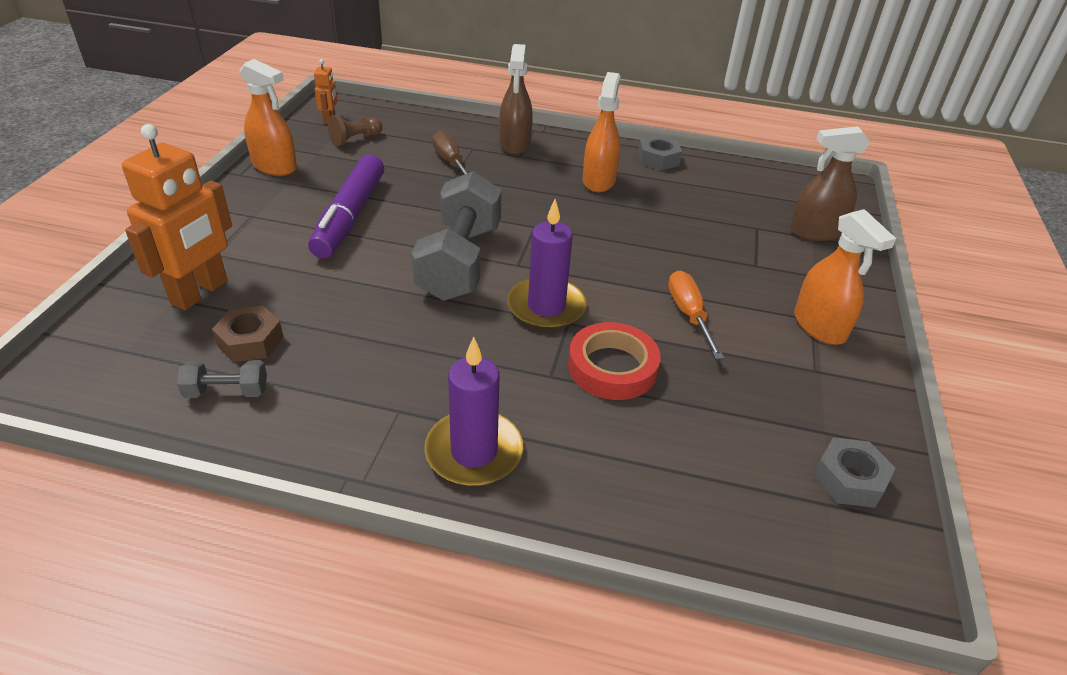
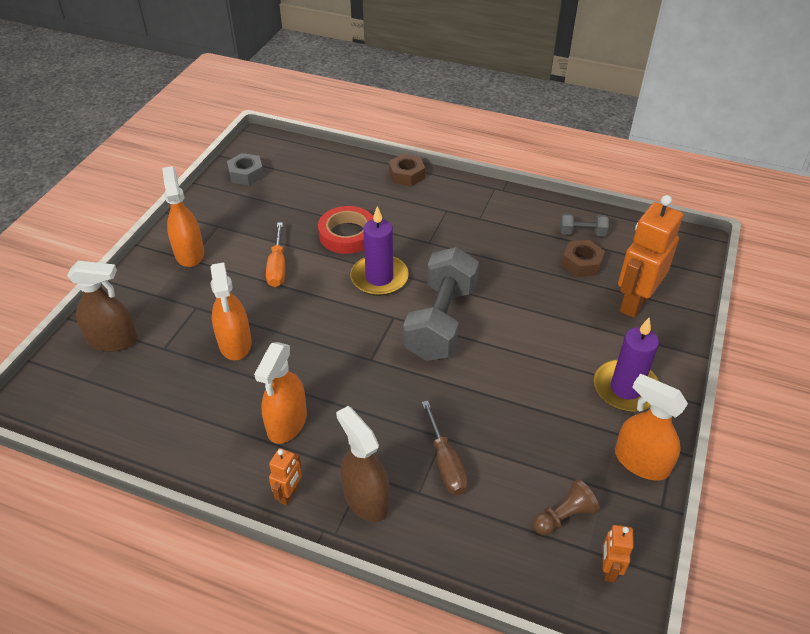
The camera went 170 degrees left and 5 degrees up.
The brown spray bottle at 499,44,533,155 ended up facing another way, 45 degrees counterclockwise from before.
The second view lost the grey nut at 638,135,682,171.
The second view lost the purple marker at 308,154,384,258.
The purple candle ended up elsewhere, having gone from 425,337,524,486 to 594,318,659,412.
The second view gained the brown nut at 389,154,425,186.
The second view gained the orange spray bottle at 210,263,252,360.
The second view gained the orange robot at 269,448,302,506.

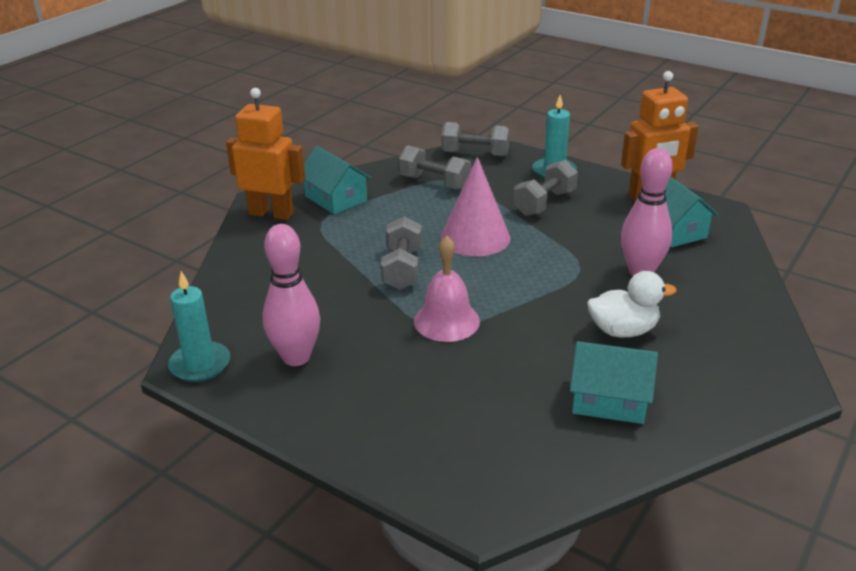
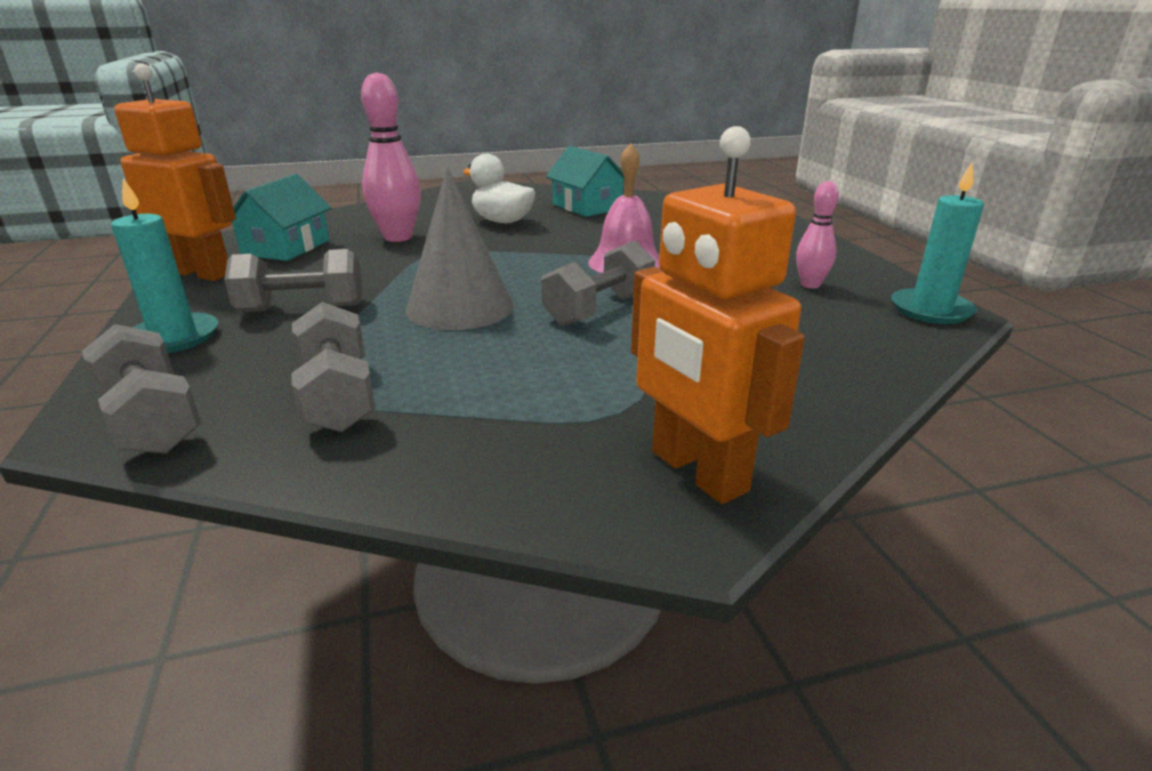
The camera went 140 degrees left and 5 degrees down.
The second view lost the turquoise house at 304,146,372,215.
What was the pink cone at 441,157,510,257 turned into the grey cone at 405,167,514,330.
The size of the pink bowling pin at 263,224,320,366 changed by a factor of 0.57.

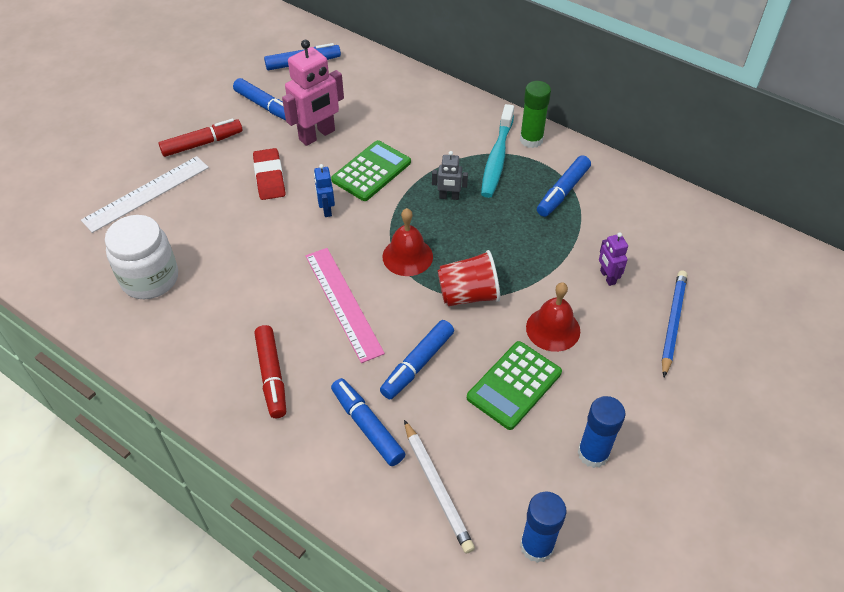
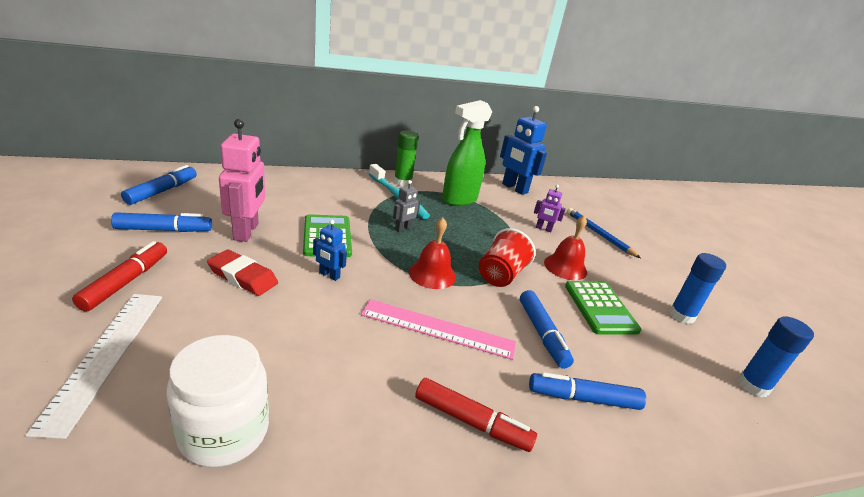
The camera went 55 degrees left and 20 degrees down.
Where the blue marker stood at 537,155,591,217, the green spray bottle came to stand at 442,100,492,206.
The second view lost the white pencil at 404,420,475,553.
The second view gained the blue robot at 500,106,547,195.

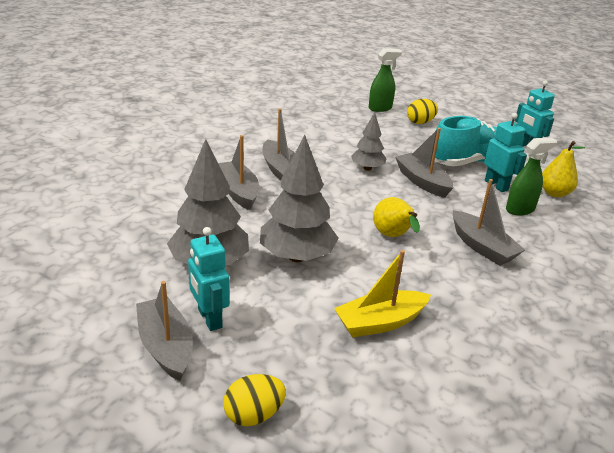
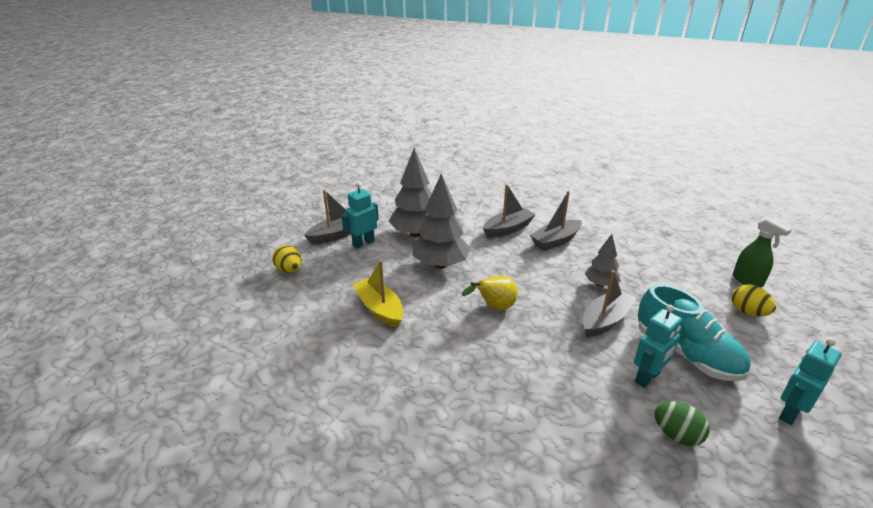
The camera went 80 degrees right and 0 degrees up.
The second view lost the green spray bottle at 506,137,557,216.
Where the yellow pear stood at 542,141,586,197, the green egg came to stand at 654,401,710,446.
The second view lost the grey boat at 453,179,525,266.

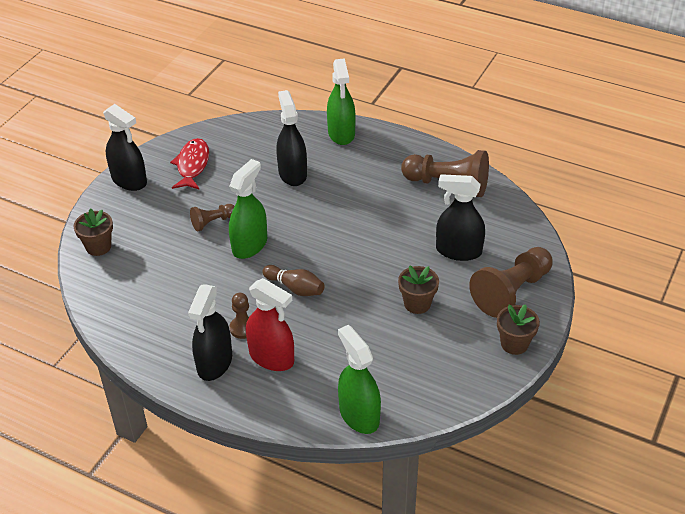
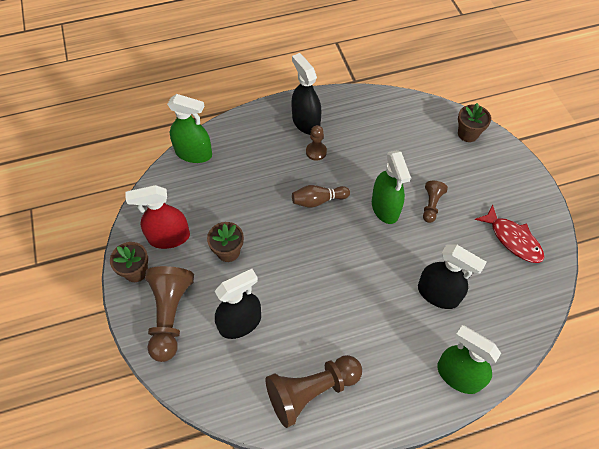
The camera went 135 degrees right and 15 degrees up.
The second view lost the black spray bottle at 103,104,147,191.
The red spray bottle ended up elsewhere, having gone from 246,278,294,371 to 125,185,190,249.

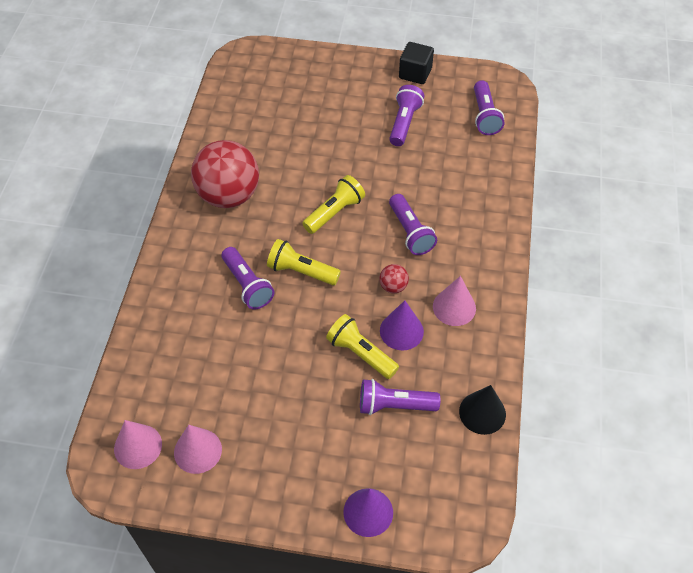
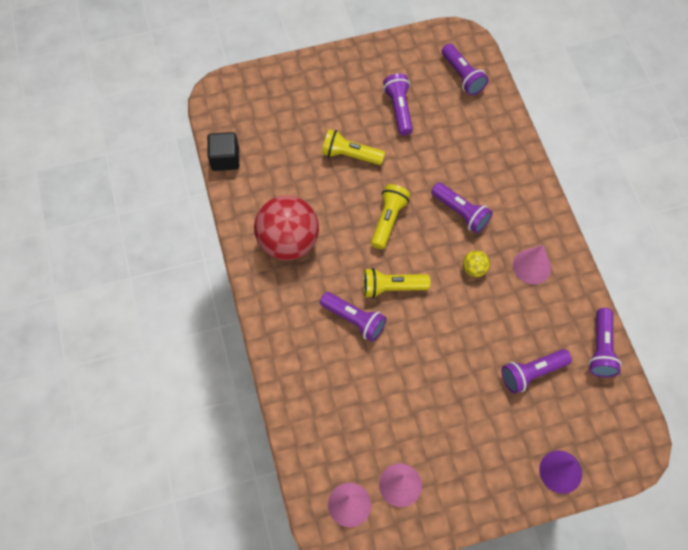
The camera went 25 degrees left and 10 degrees up.
The black cube ended up elsewhere, having gone from 399,42,434,84 to 207,132,239,171.
What was the red ball at 379,264,409,293 turned into the yellow ball at 463,250,490,277.
The second view lost the purple cone at 380,300,424,351.
The yellow flashlight ended up elsewhere, having gone from 326,314,399,379 to 322,129,385,165.
Where the black cone stood at 459,385,506,435, the purple flashlight came to stand at 588,308,622,377.

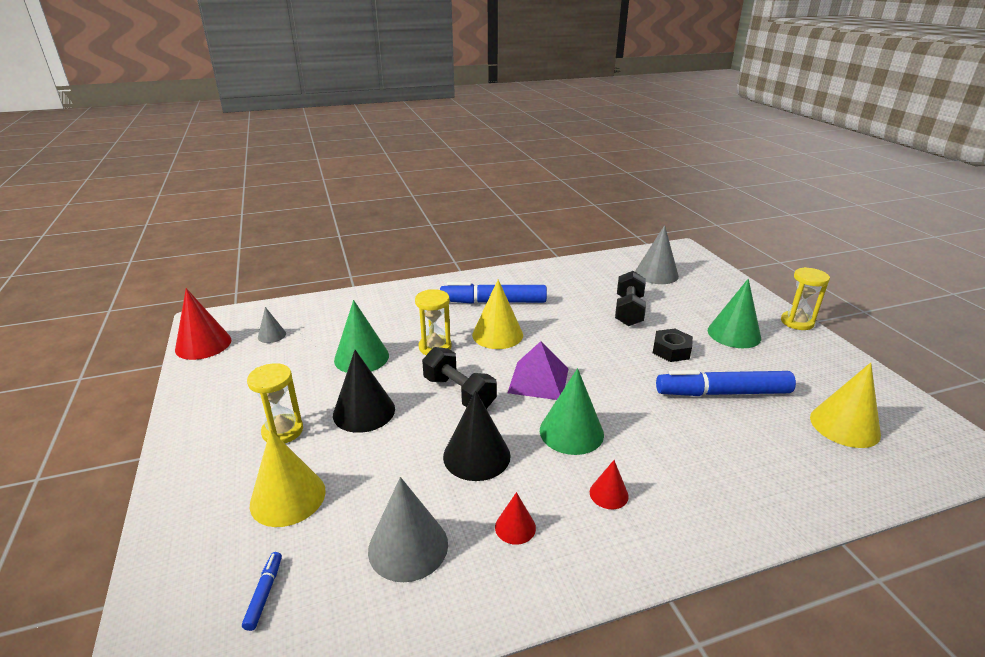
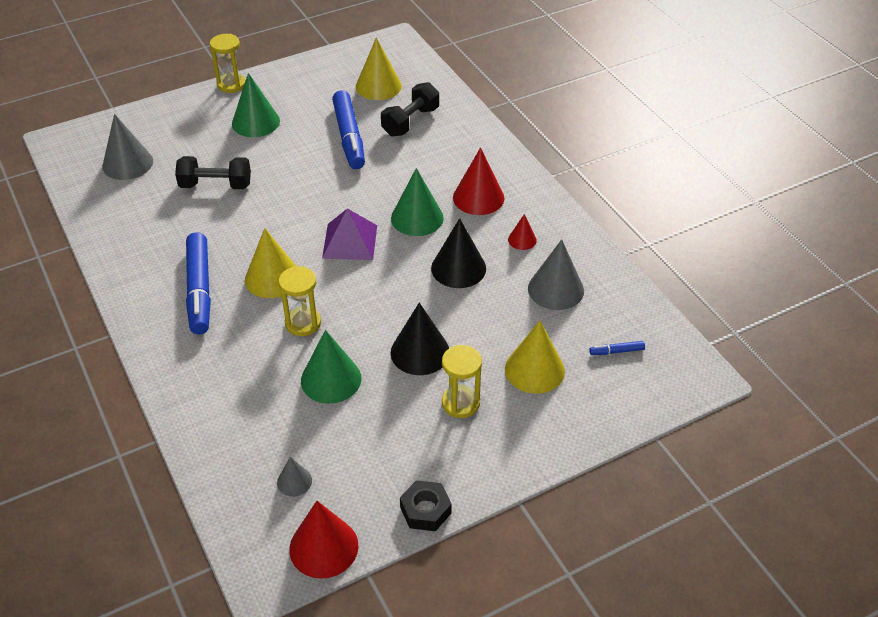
The camera went 100 degrees left and 15 degrees up.
The black nut ended up elsewhere, having gone from 653,329,693,362 to 400,480,452,531.
The black dumbbell ended up elsewhere, having gone from 422,347,497,409 to 381,82,439,137.
The size of the red cone at 590,460,629,509 changed by a factor of 1.88.

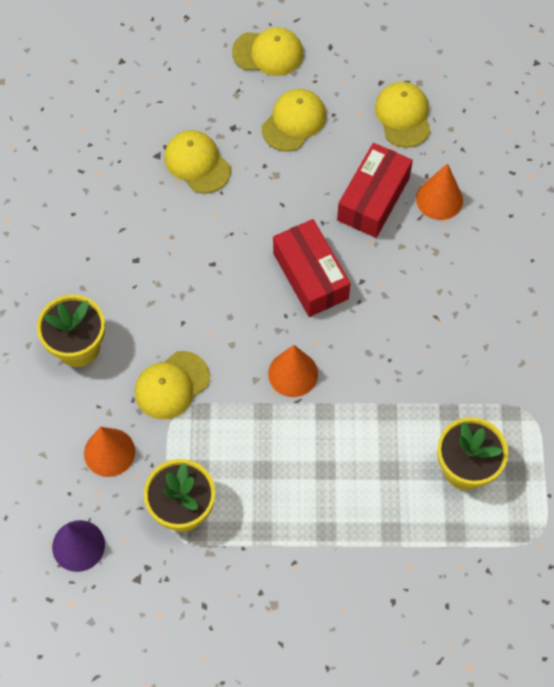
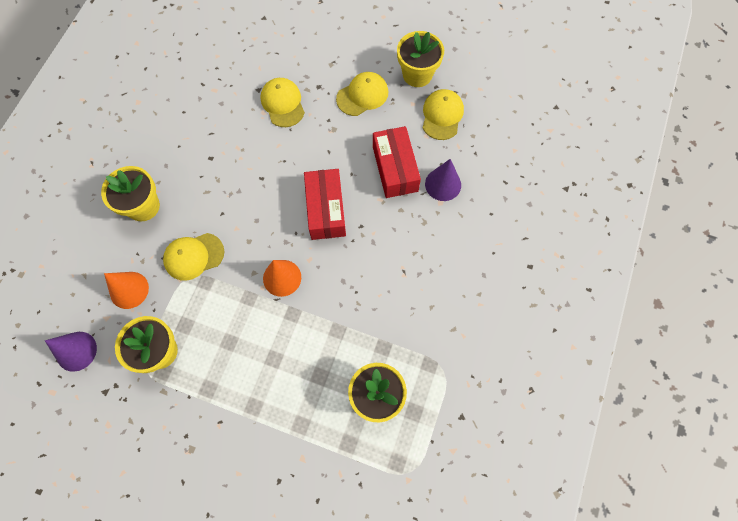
The camera went 20 degrees right and 5 degrees up.
The second view lost the yellow cap at 232,27,304,76.
The red box at 337,143,413,238 ended up facing another way, 60 degrees counterclockwise from before.
What was the orange cone at 416,163,463,220 turned into the purple cone at 425,159,461,201.
The second view gained the yellow flower pot at 397,31,444,87.

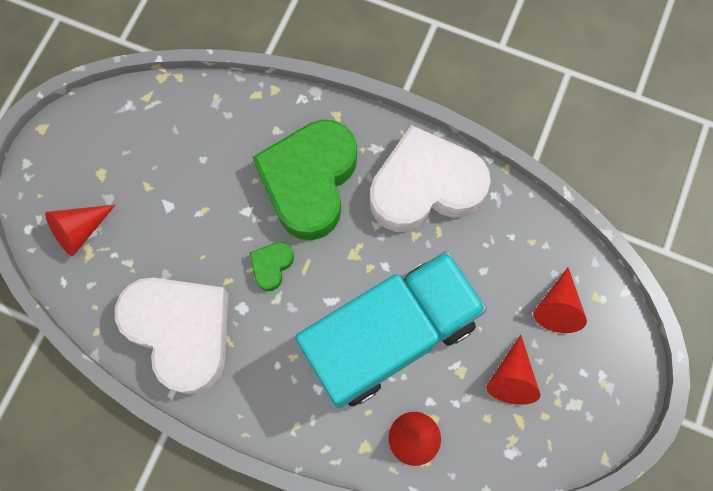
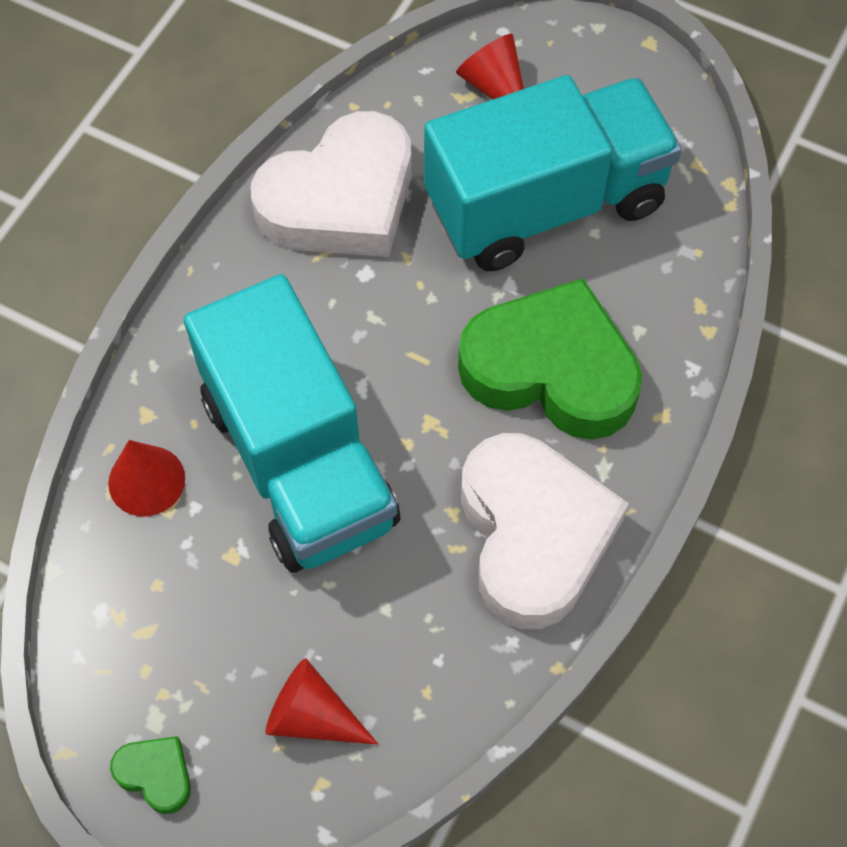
The camera went 95 degrees right and 10 degrees down.
The green heart ended up elsewhere, having gone from 249,242,294,291 to 110,736,191,814.
The second view lost the red cone at 486,335,540,405.
The second view gained the turquoise truck at 424,75,682,271.

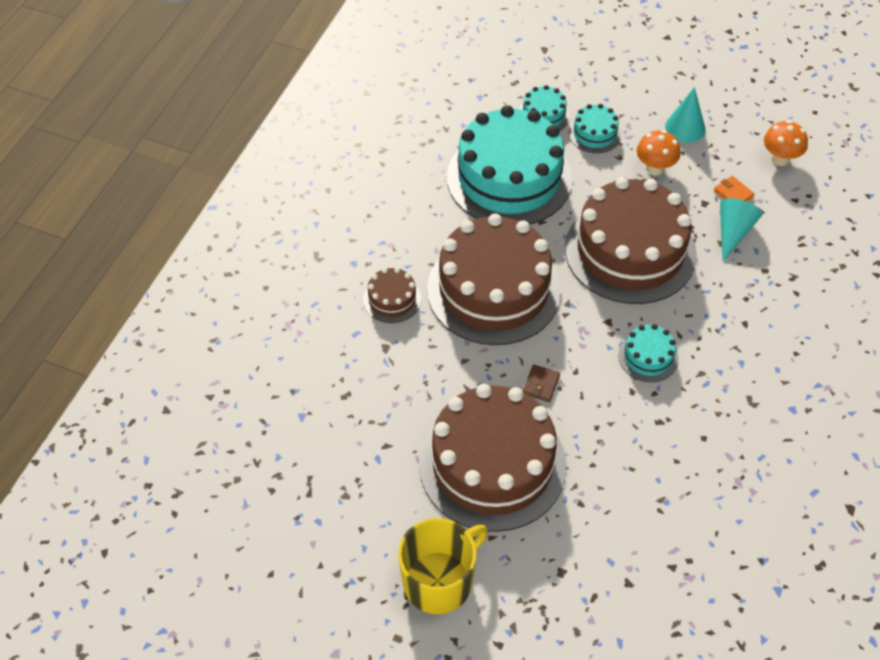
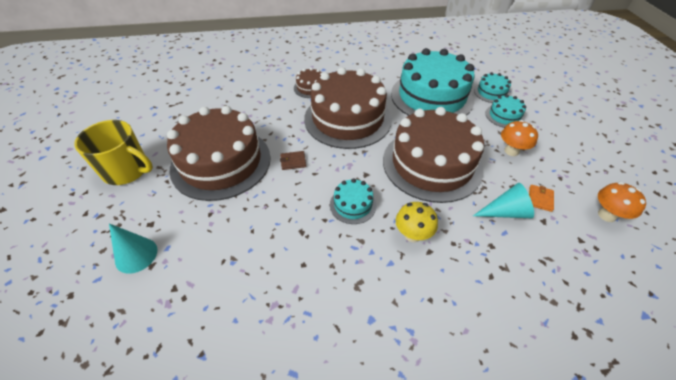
The camera went 60 degrees right and 5 degrees down.
The turquoise cone ended up elsewhere, having gone from 665,87,705,143 to 109,224,157,274.
The second view gained the yellow mushroom at 396,202,438,242.

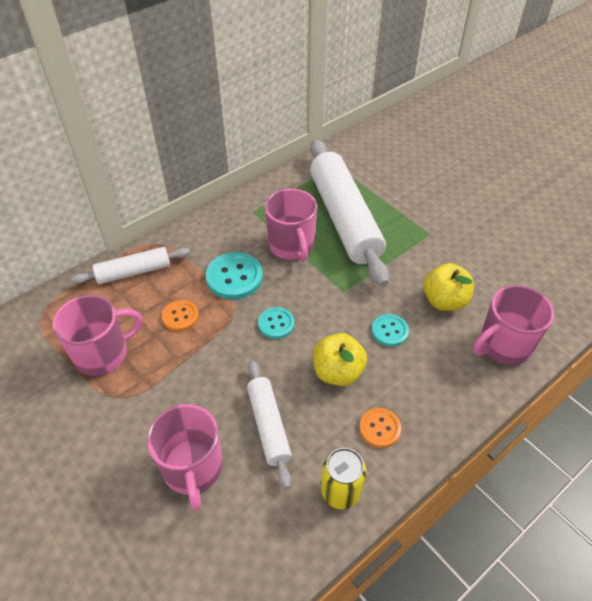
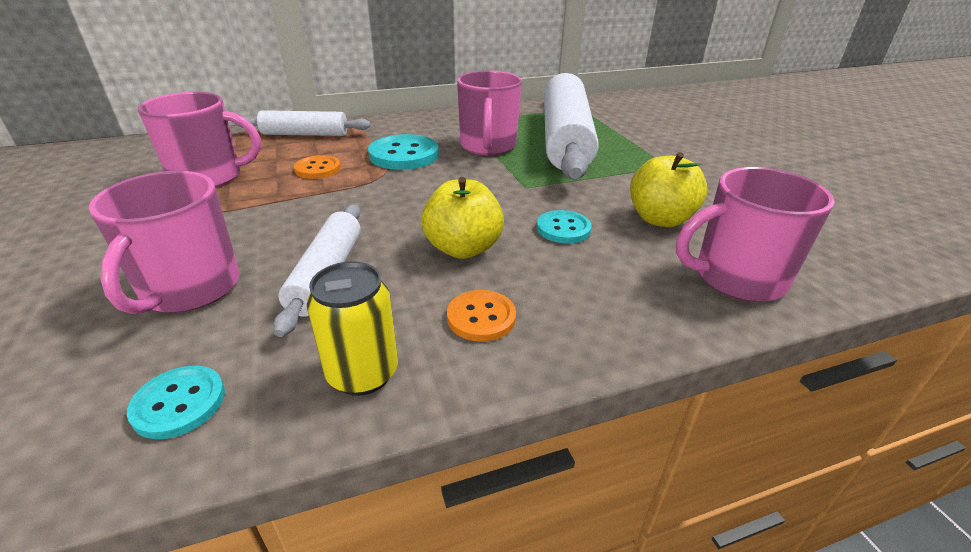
The camera went 20 degrees right and 15 degrees down.
The turquoise button ended up elsewhere, having gone from 258,307,294,339 to 127,366,225,439.

